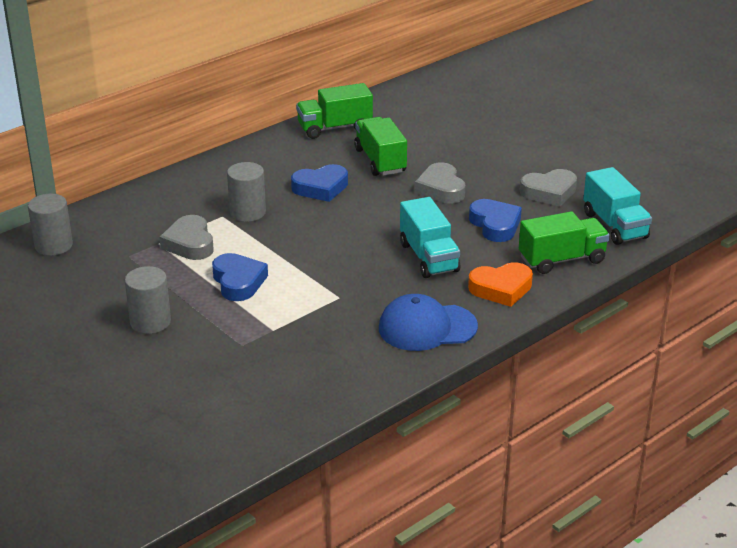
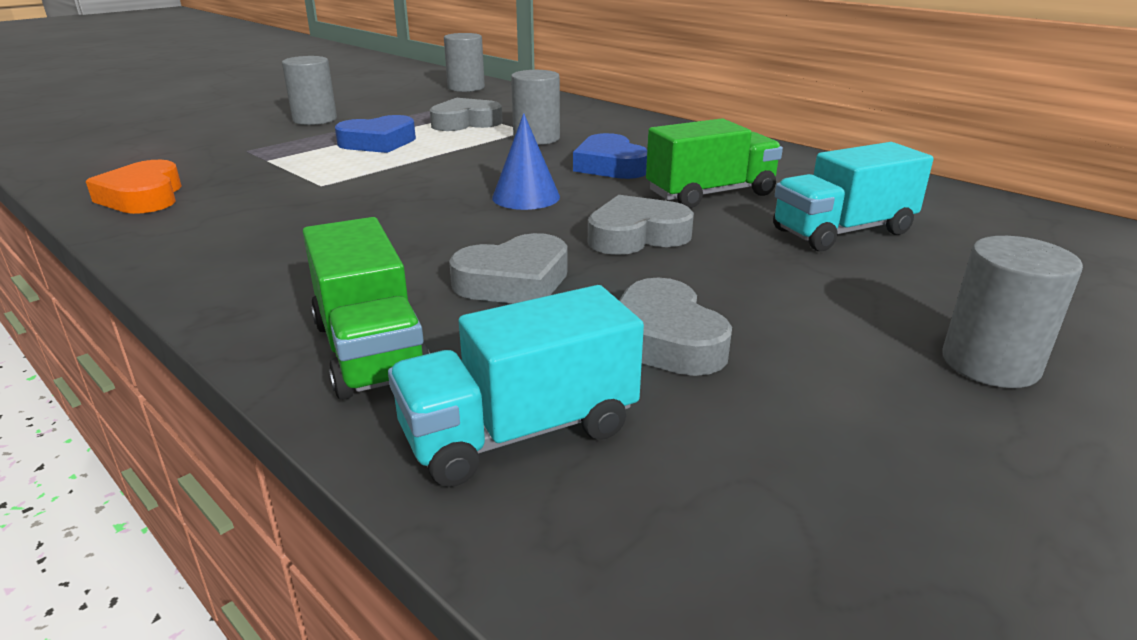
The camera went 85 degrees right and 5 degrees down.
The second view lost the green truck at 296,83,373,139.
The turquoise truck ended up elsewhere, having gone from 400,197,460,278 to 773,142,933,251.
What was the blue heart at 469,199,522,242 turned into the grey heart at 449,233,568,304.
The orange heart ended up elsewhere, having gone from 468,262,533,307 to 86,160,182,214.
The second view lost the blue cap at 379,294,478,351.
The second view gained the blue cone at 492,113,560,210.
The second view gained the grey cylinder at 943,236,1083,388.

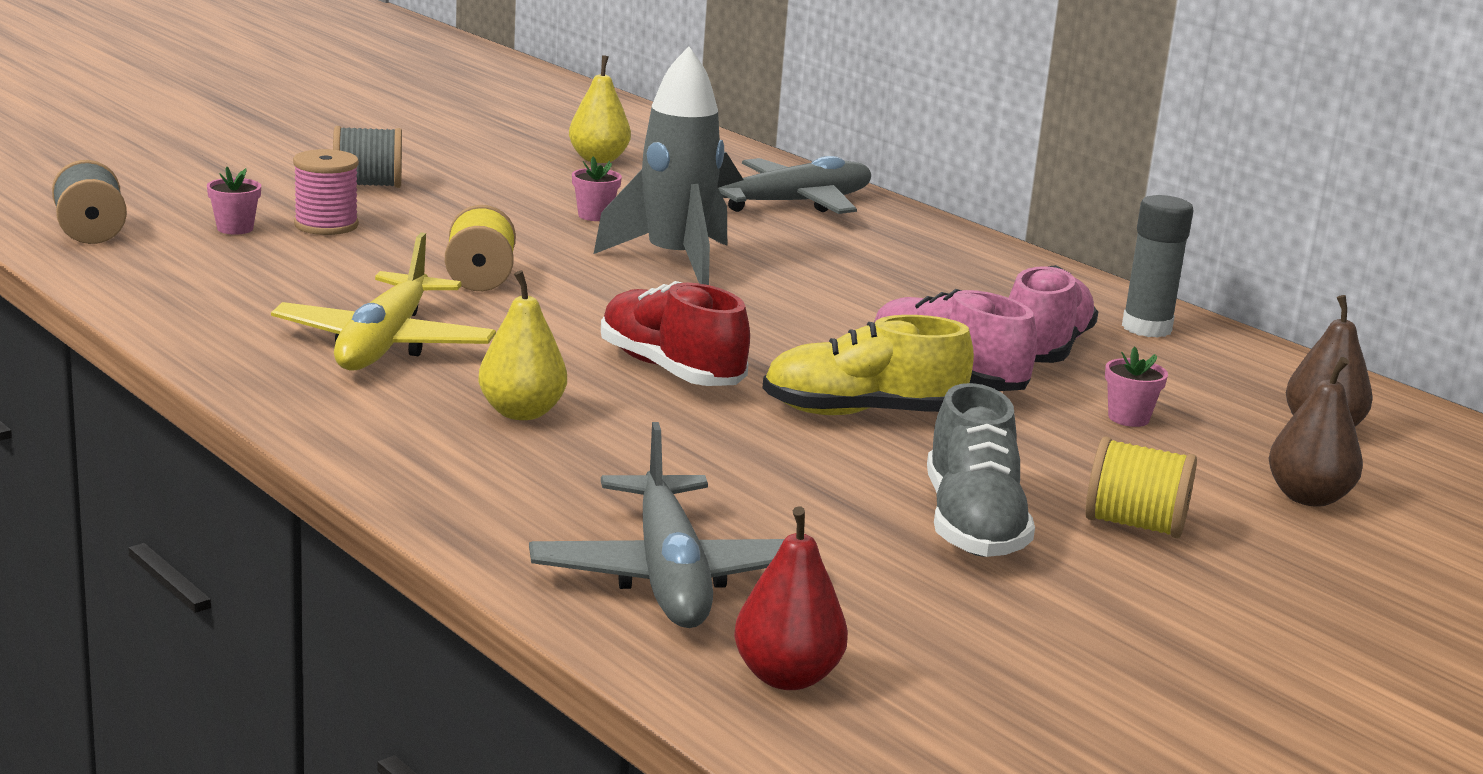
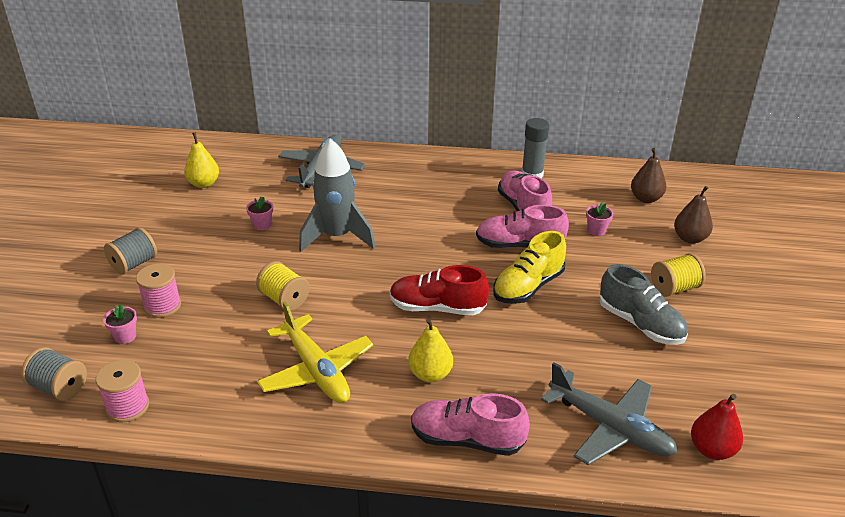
The camera went 40 degrees left and 15 degrees up.
The second view gained the pink spool at 96,360,149,422.
The second view gained the pink shoe at 411,393,530,456.

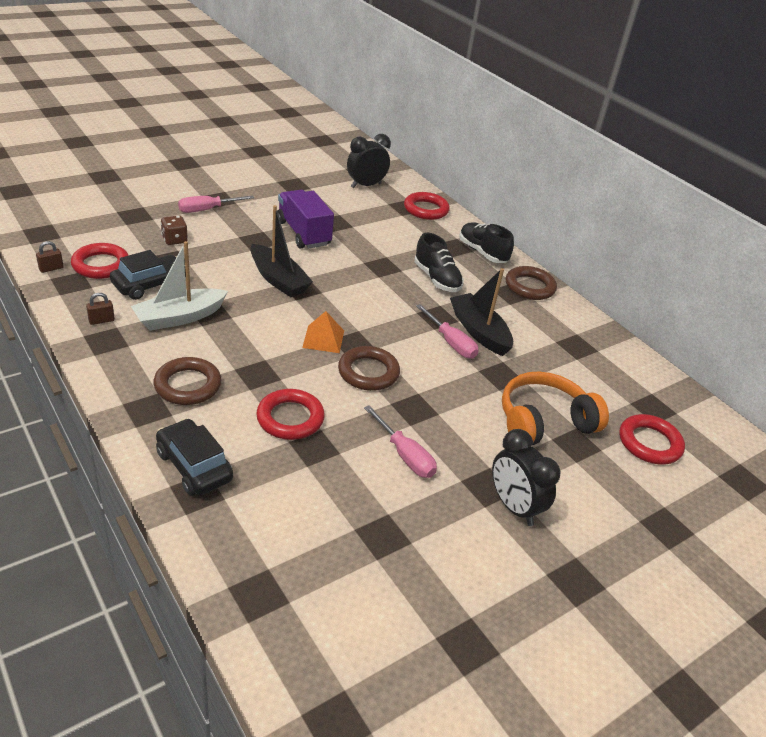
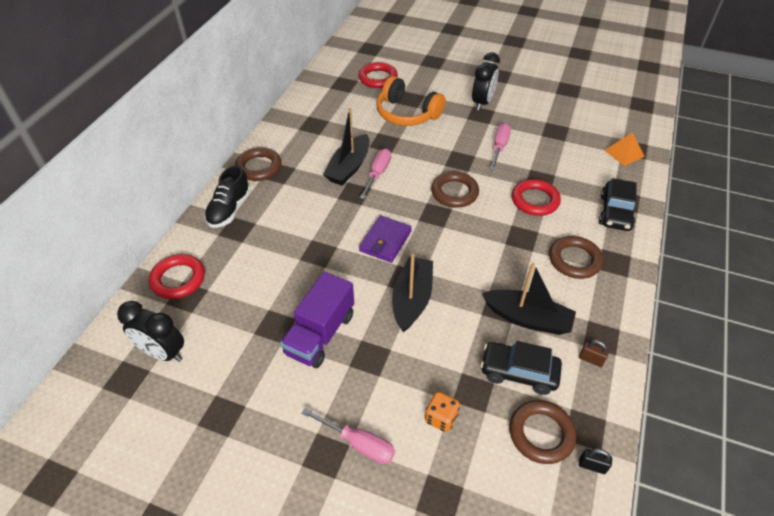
The camera went 120 degrees left and 10 degrees up.
What was the brown dice at 161,215,188,245 turned into the orange dice at 425,392,460,432.
The second view lost the black shoe at 414,233,464,292.
What was the brown padlock at 36,241,64,273 turned into the black padlock at 579,449,612,474.
What was the white boat at 131,241,228,331 turned into the black boat at 482,263,576,335.
What was the red ring at 71,243,129,279 turned into the brown ring at 509,400,576,464.
The orange pyramid ended up elsewhere, having gone from 302,311,344,353 to 604,132,645,166.
The second view gained the purple wallet at 359,215,412,263.

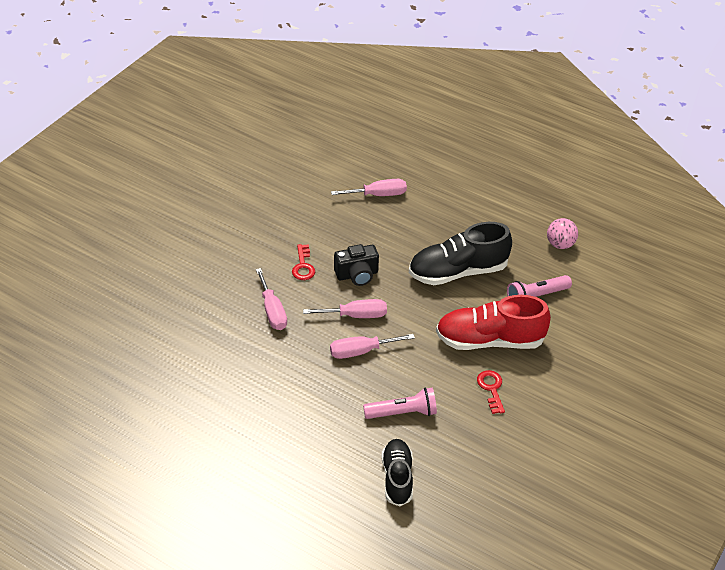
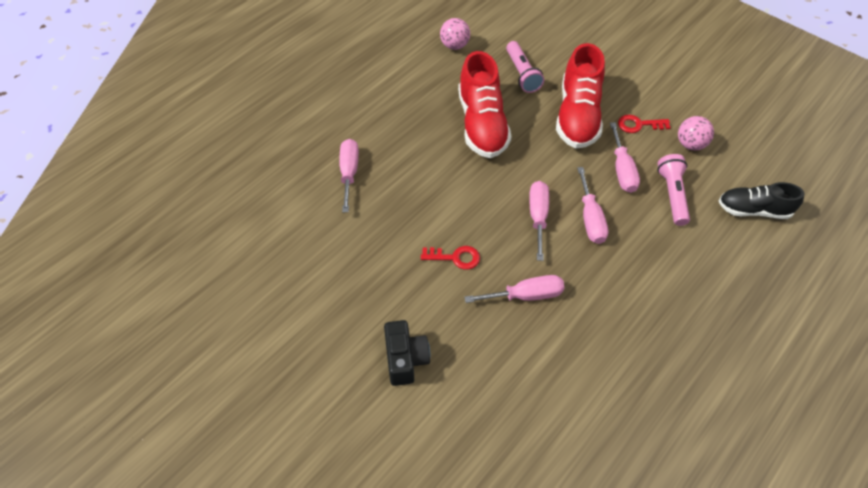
The camera went 80 degrees left and 10 degrees up.
What was the black shoe at 409,222,512,285 turned into the red shoe at 458,51,512,158.
The black camera ended up elsewhere, having gone from 334,244,379,286 to 384,320,430,386.
The second view gained the pink ball at 678,116,714,150.
The second view gained the pink screwdriver at 610,122,640,193.

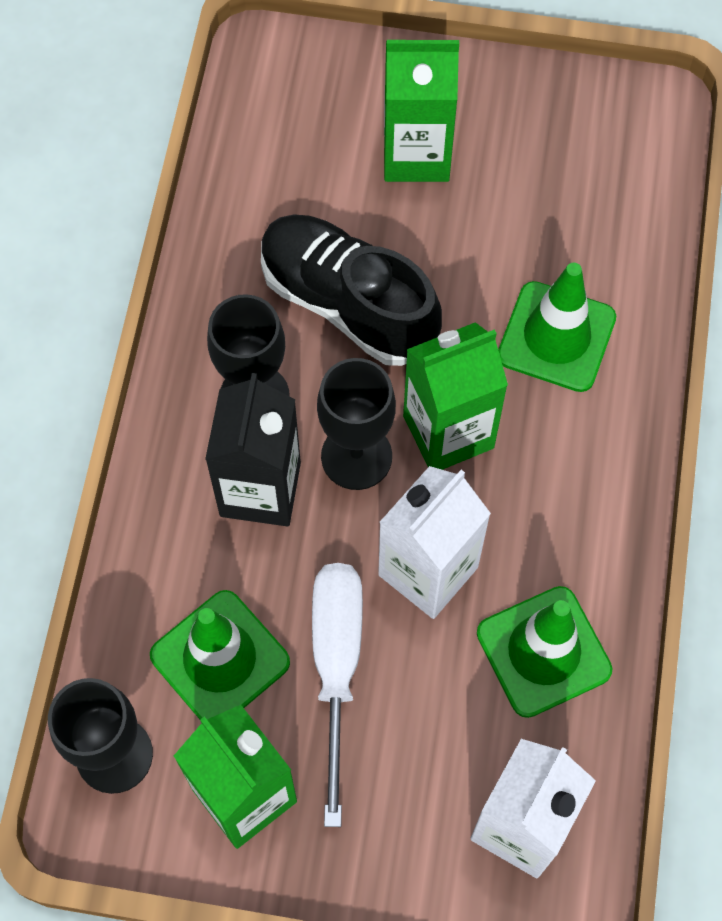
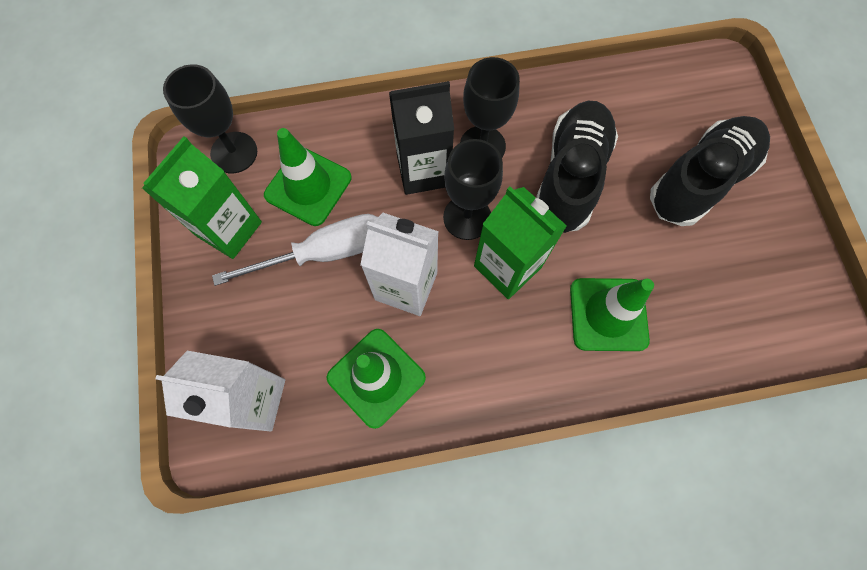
The camera went 70 degrees right and 5 degrees up.
Where the green carton stood at 384,40,459,182, the black shoe came to stand at 650,116,770,226.

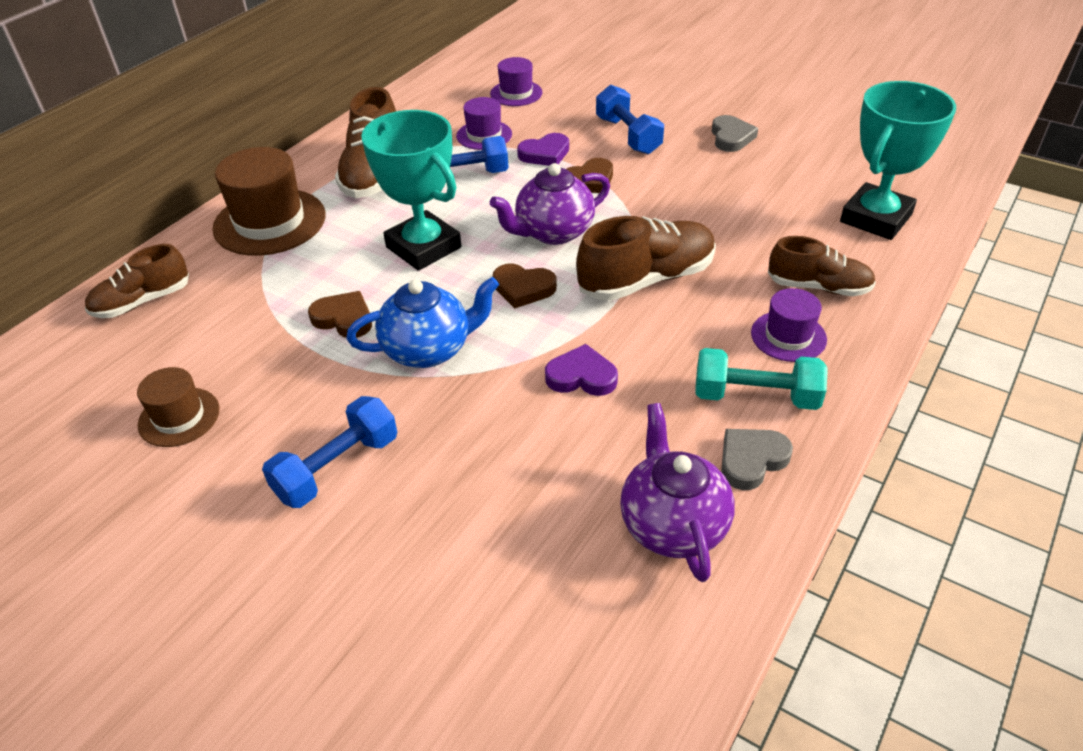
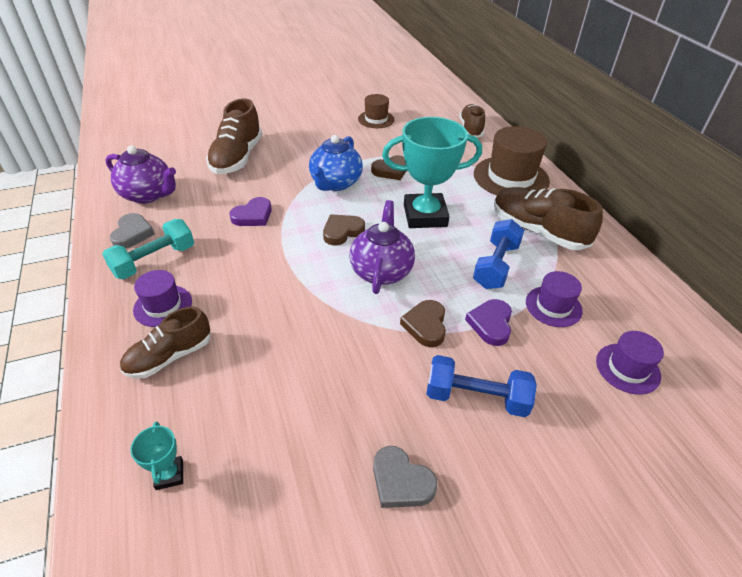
The camera went 125 degrees right and 0 degrees up.
The size of the turquoise trophy at 840,81,956,240 changed by a factor of 0.42.
The brown shoe ended up elsewhere, having gone from 576,216,716,301 to 206,98,262,174.
The second view lost the blue dumbbell at 262,396,397,508.

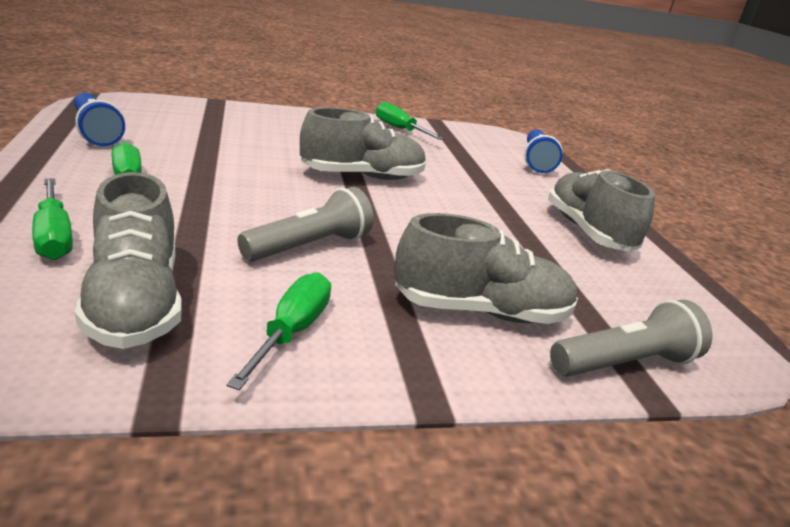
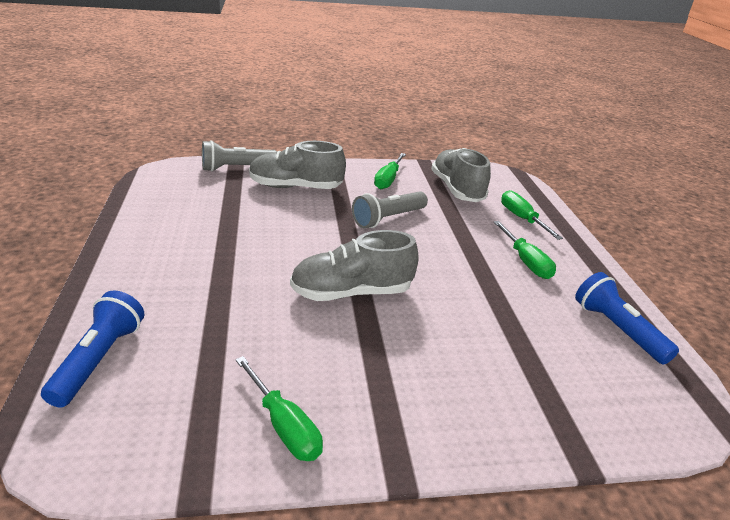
The camera went 175 degrees left and 5 degrees up.
The second view lost the grey shoe at 548,169,655,252.

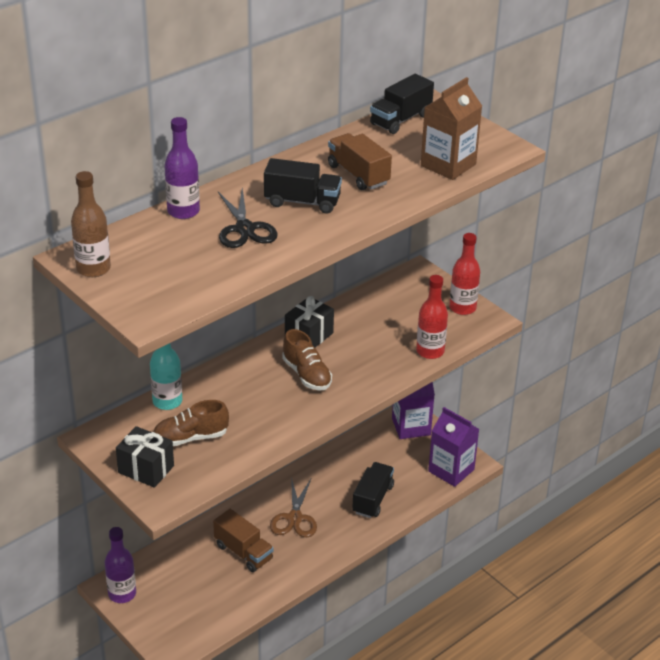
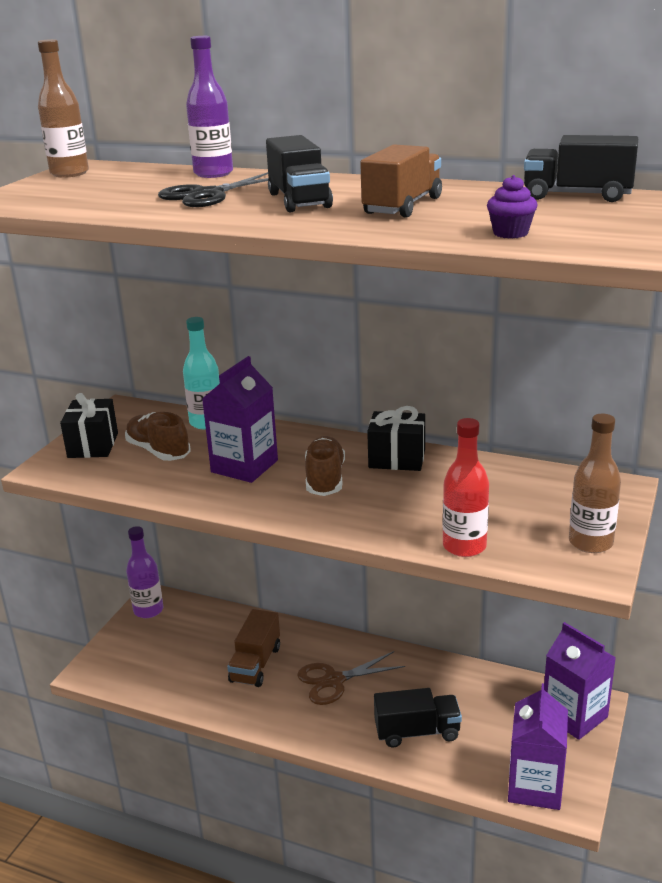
The camera went 65 degrees right and 10 degrees down.
Where the brown carton stood at 421,77,482,180, the purple cupcake came to stand at 487,175,537,238.
What was the red bottle at 449,233,480,315 turned into the brown bottle at 569,414,621,553.
The brown shoe at 282,329,332,390 ended up facing another way, 150 degrees clockwise from before.
The second view gained the purple carton at 202,356,278,483.

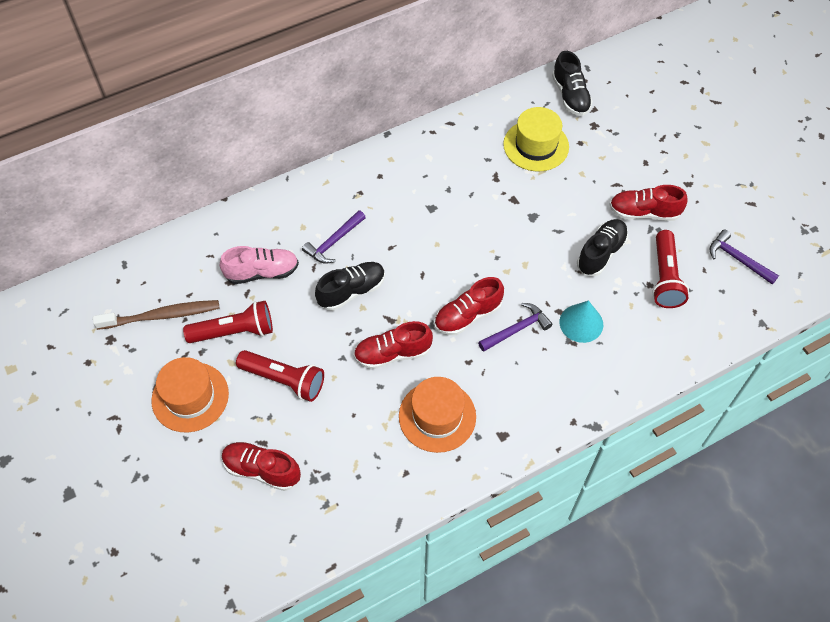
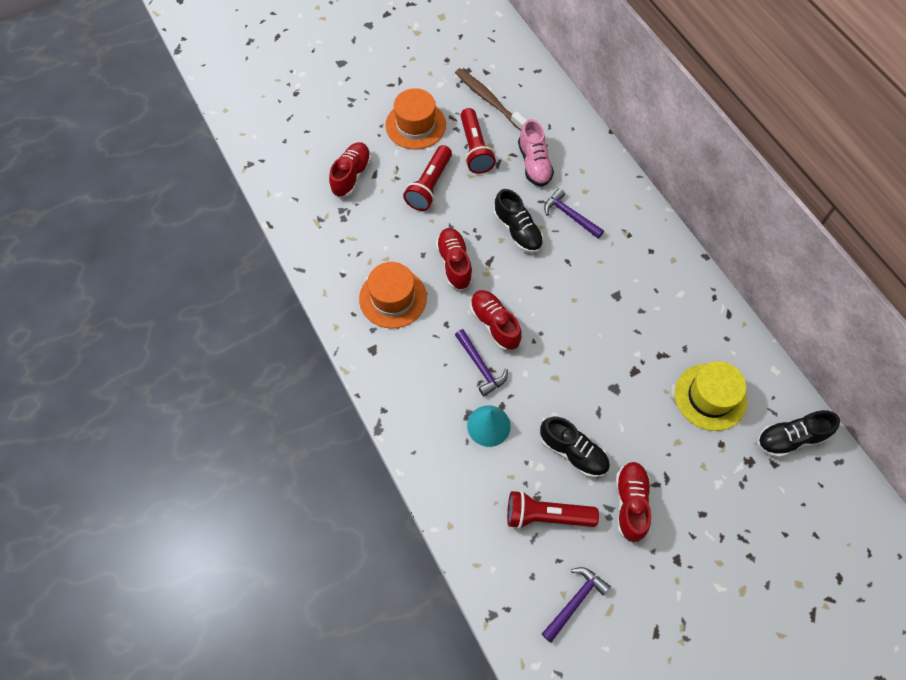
The camera went 90 degrees right and 5 degrees up.
The brown toothbrush at 93,300,220,330 ended up facing another way, 150 degrees clockwise from before.

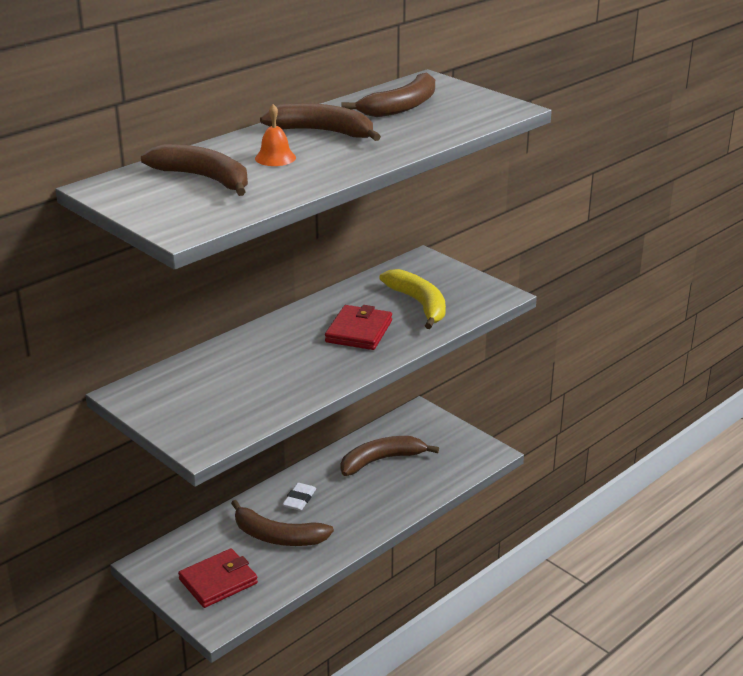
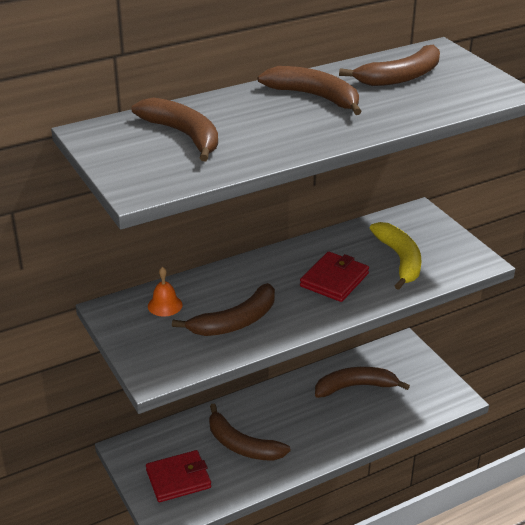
The camera went 15 degrees right and 5 degrees up.
The orange bell ended up elsewhere, having gone from 255,104,296,166 to 148,267,183,317.
The second view lost the white eraser at 282,483,316,511.
The second view gained the brown banana at 172,283,275,336.

